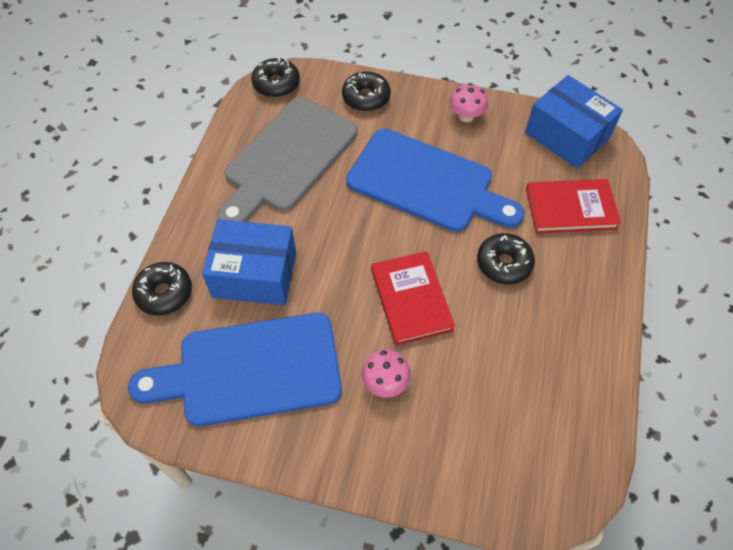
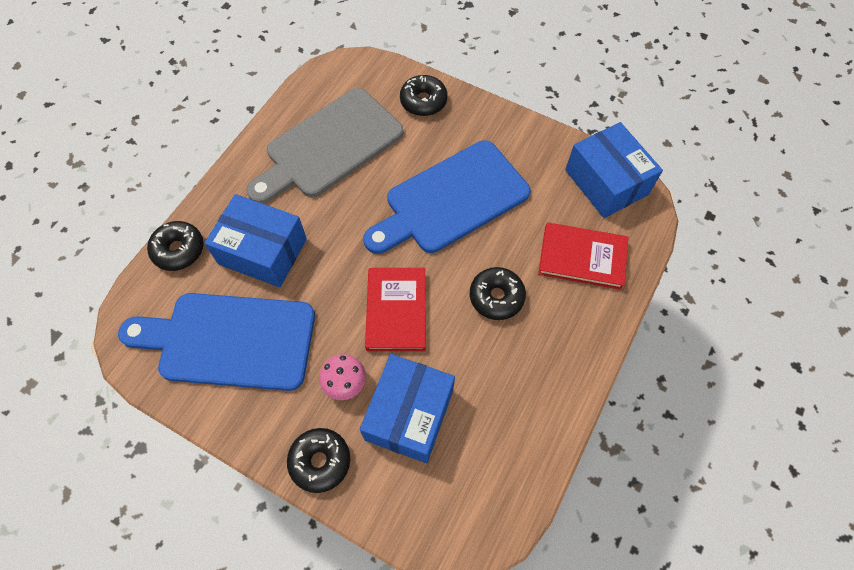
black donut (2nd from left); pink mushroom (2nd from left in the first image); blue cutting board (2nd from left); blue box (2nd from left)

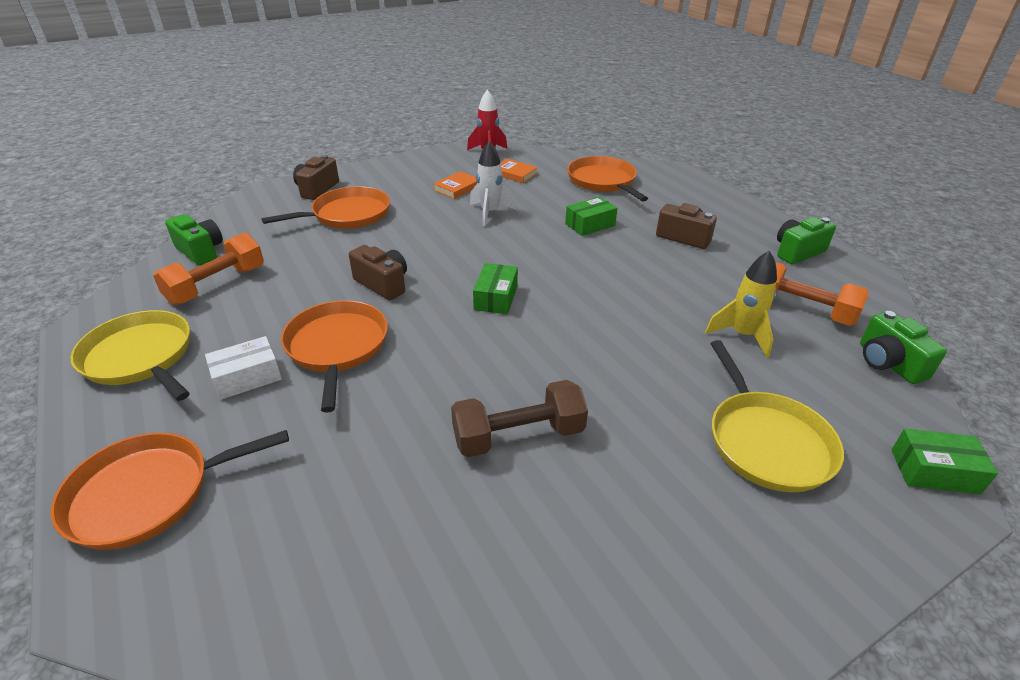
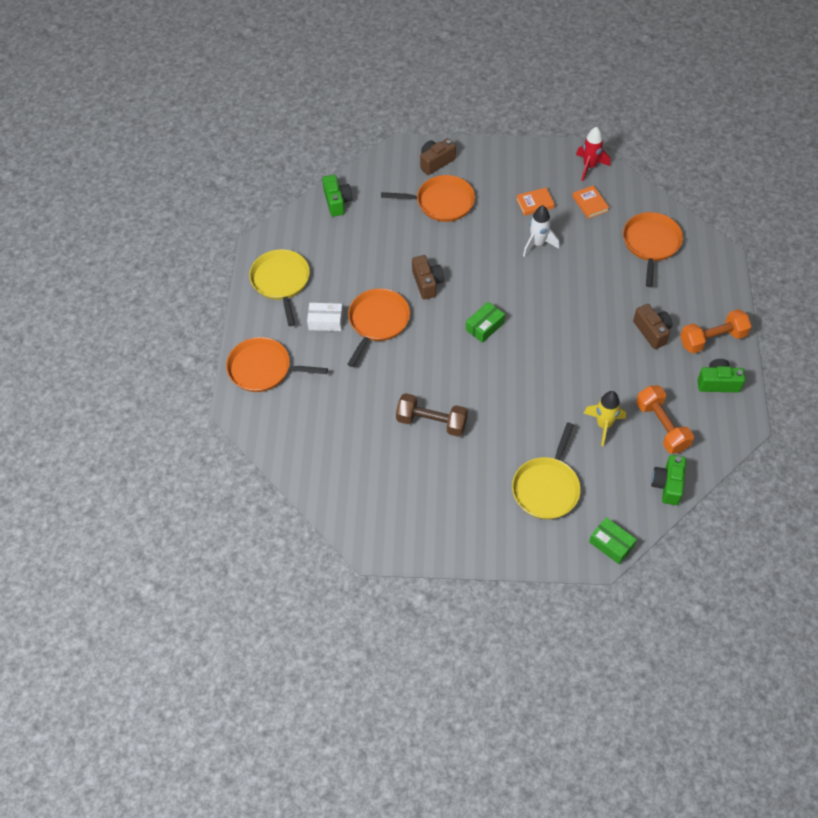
green box (2nd from left in the first image); orange dumbbell (2nd from left)

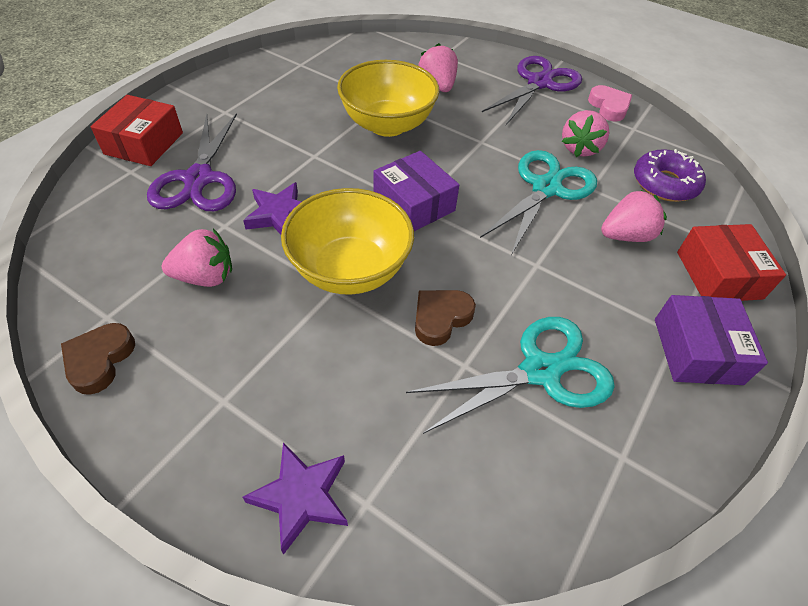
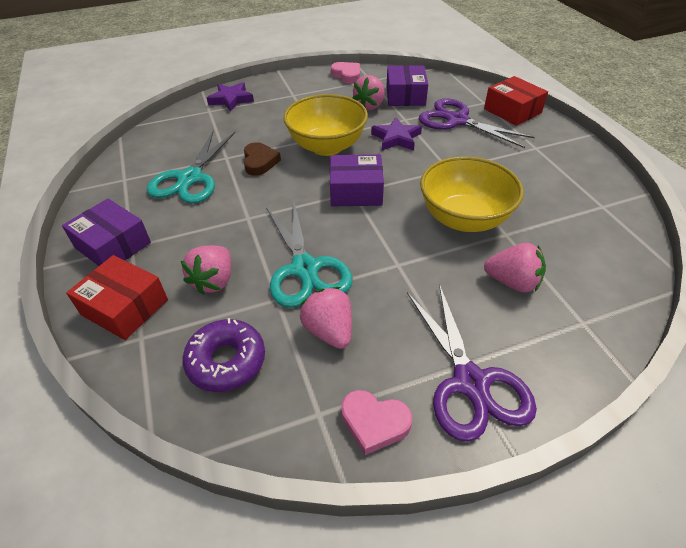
pink heart (1st from left); purple box (3rd from left)

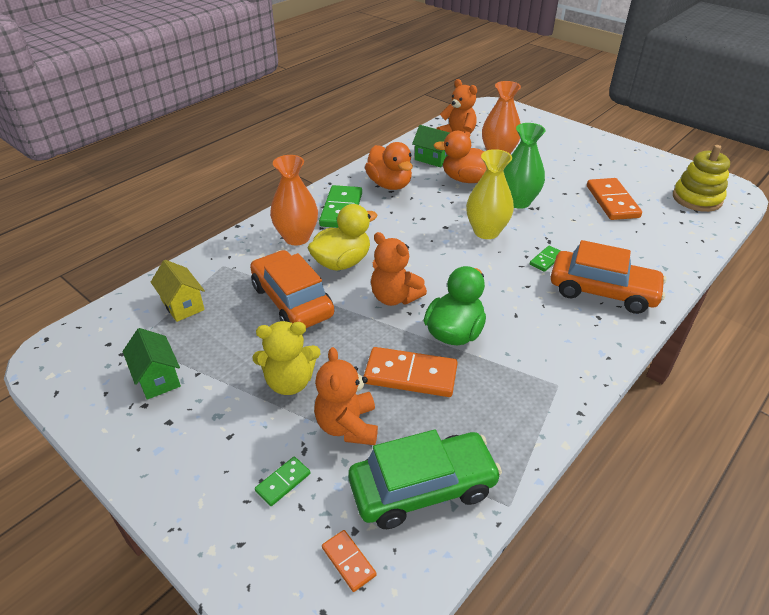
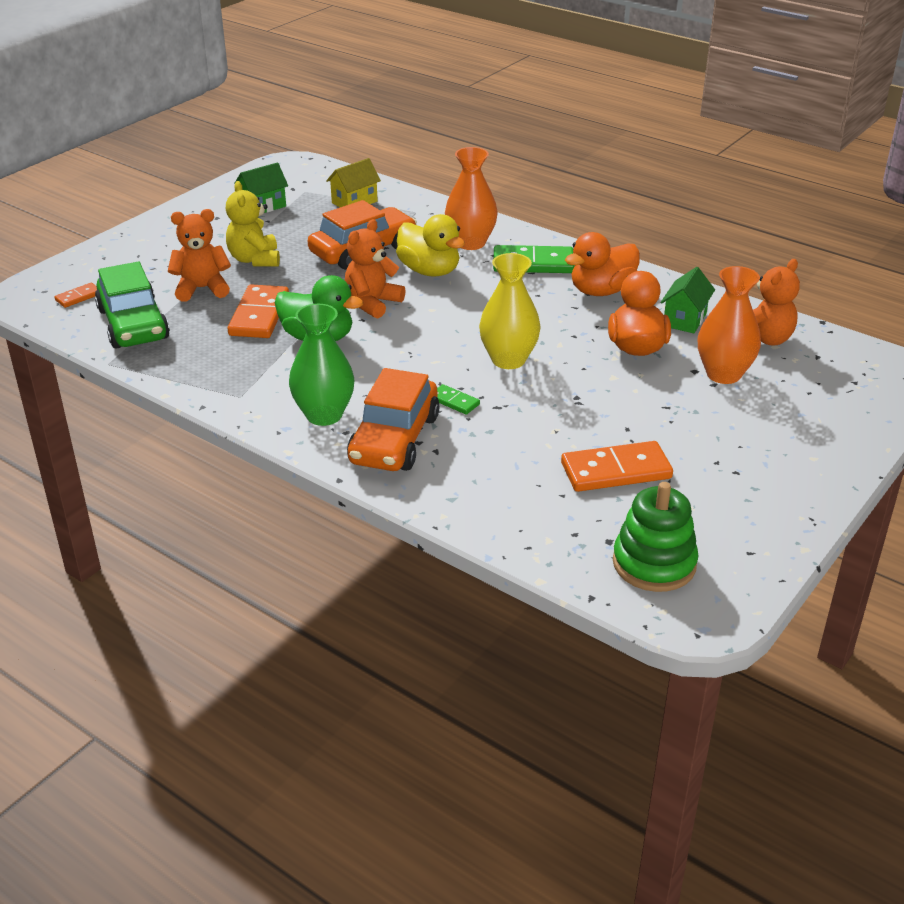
green vase; green stacking toy; green domino (1st from left in the first image)

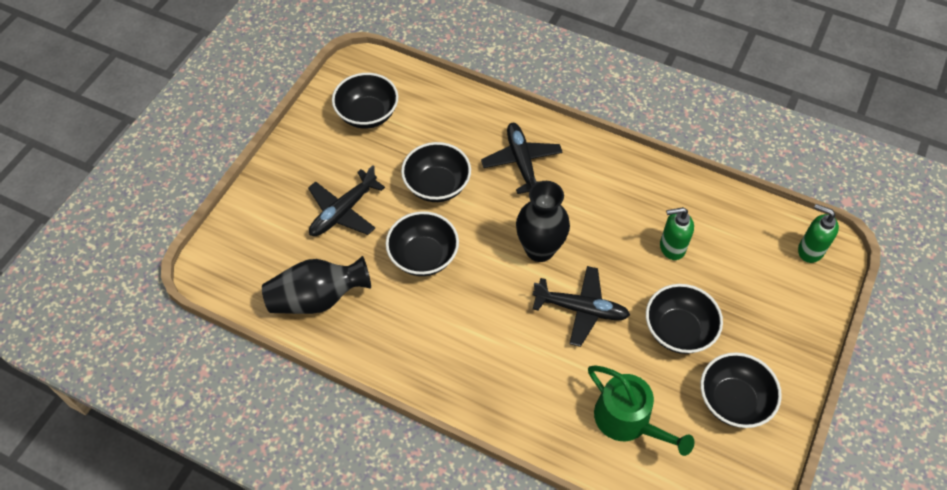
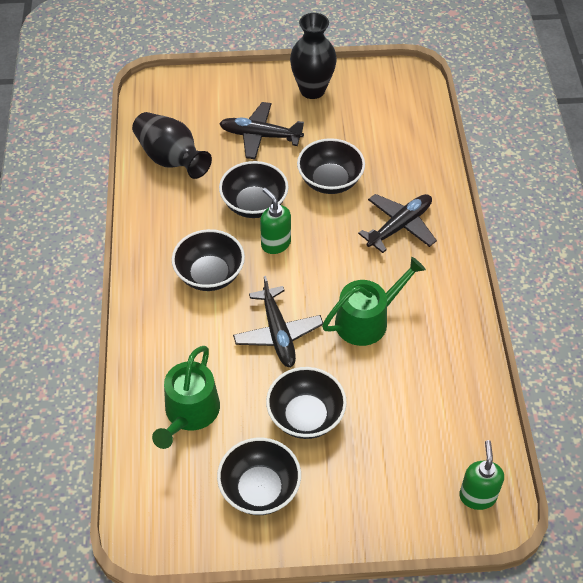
black bowl (1st from left); black vase (2nd from left); green soap dispenser (1st from left); green watering can (2nd from left)

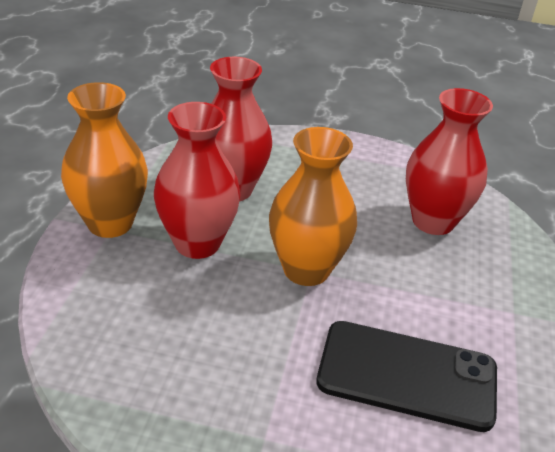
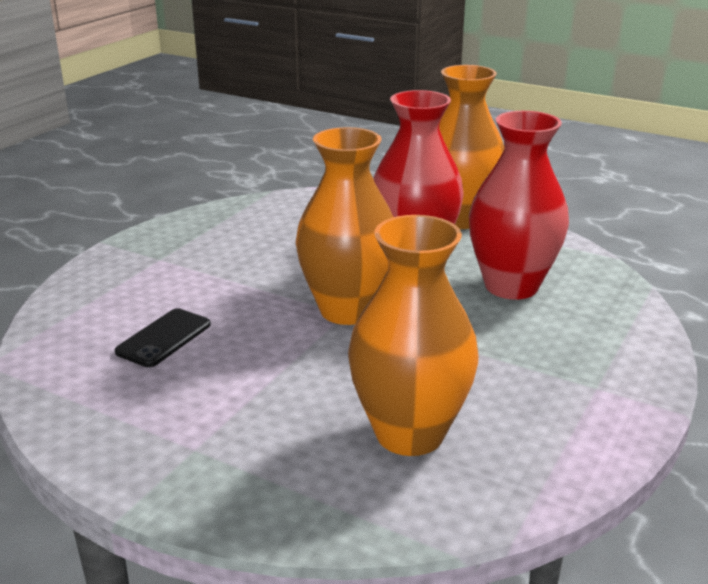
orange vase (2nd from left); black phone

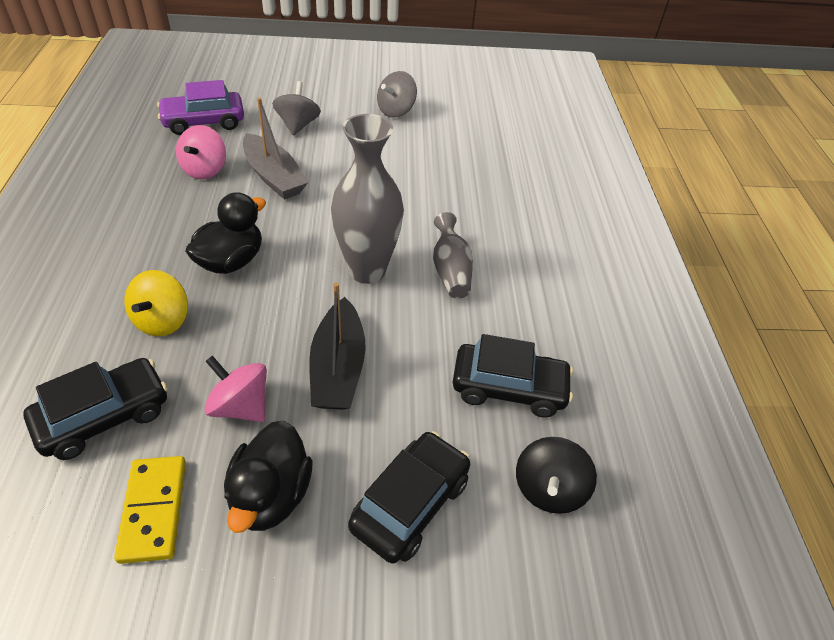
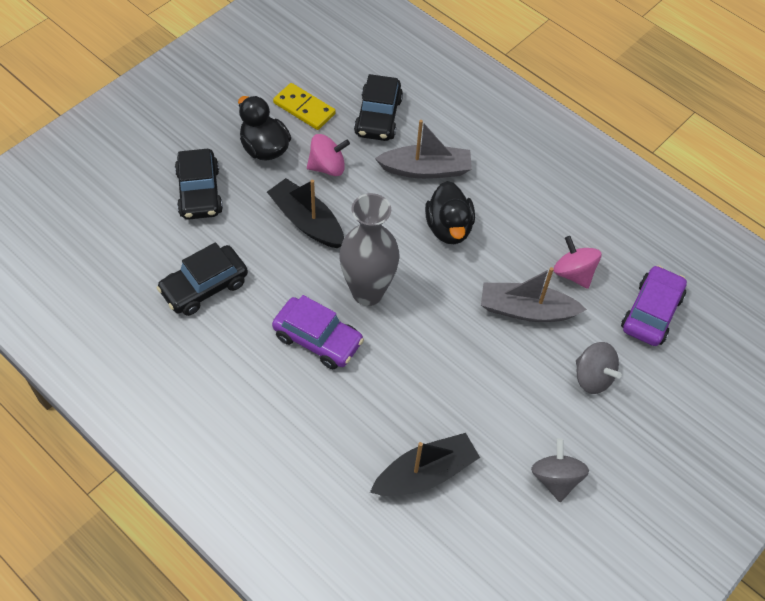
purple car (1st from left); grey boat (1st from left); black spinning top; black boat (2nd from left)

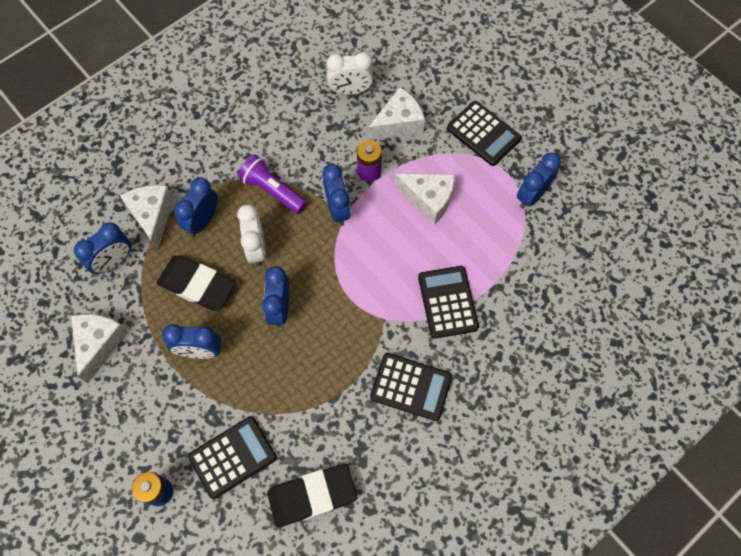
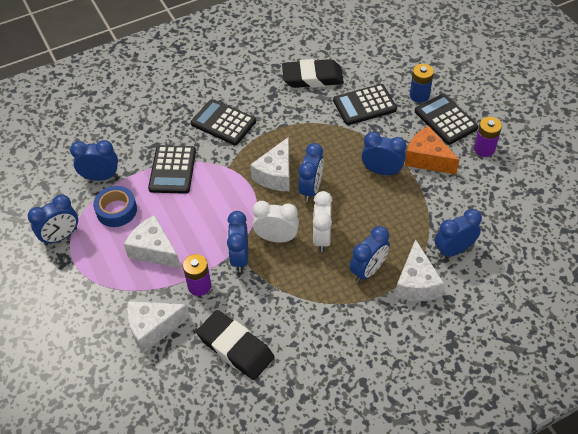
white clock (1st from left); black calculator (4th from left); purple flashlight; black eraser (1st from left); white cheese (3rd from left); purple battery (2nd from left); orange cheese; blue clock (2nd from left); blue tape

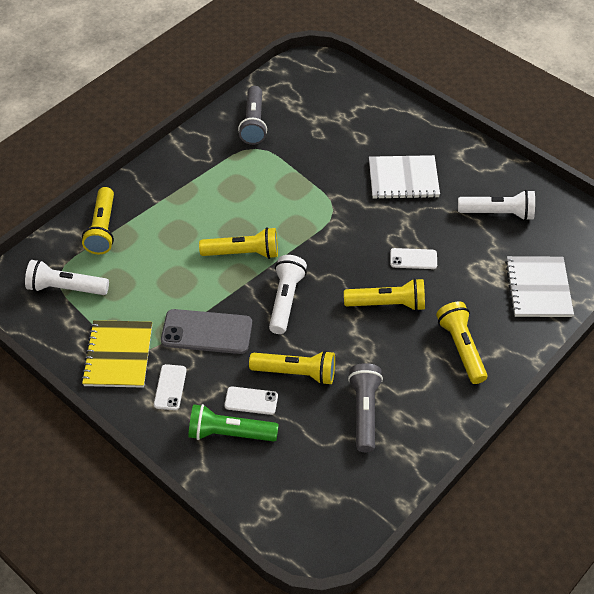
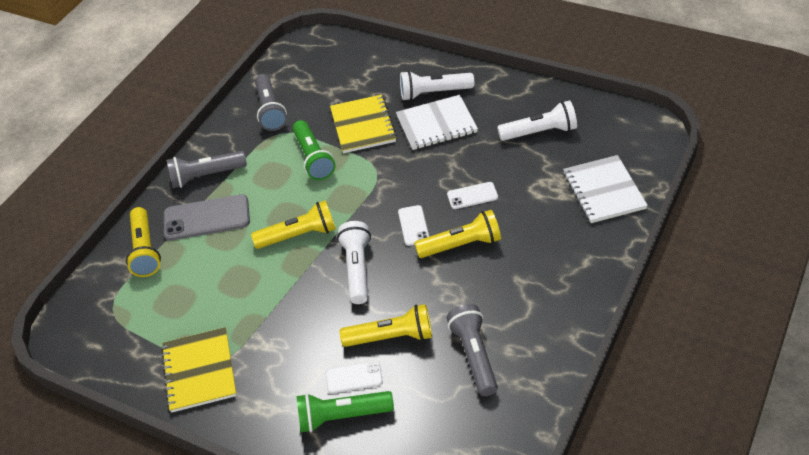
white flashlight (2nd from left); yellow flashlight (5th from left in the first image); grey phone; white phone (2nd from left); yellow notebook (2nd from left); green flashlight (1st from left); grey flashlight (1st from left)

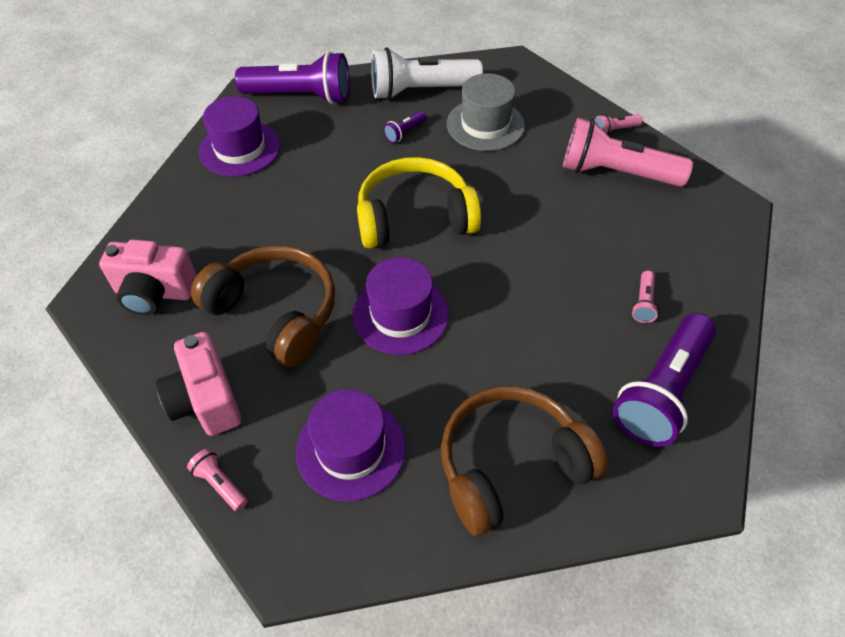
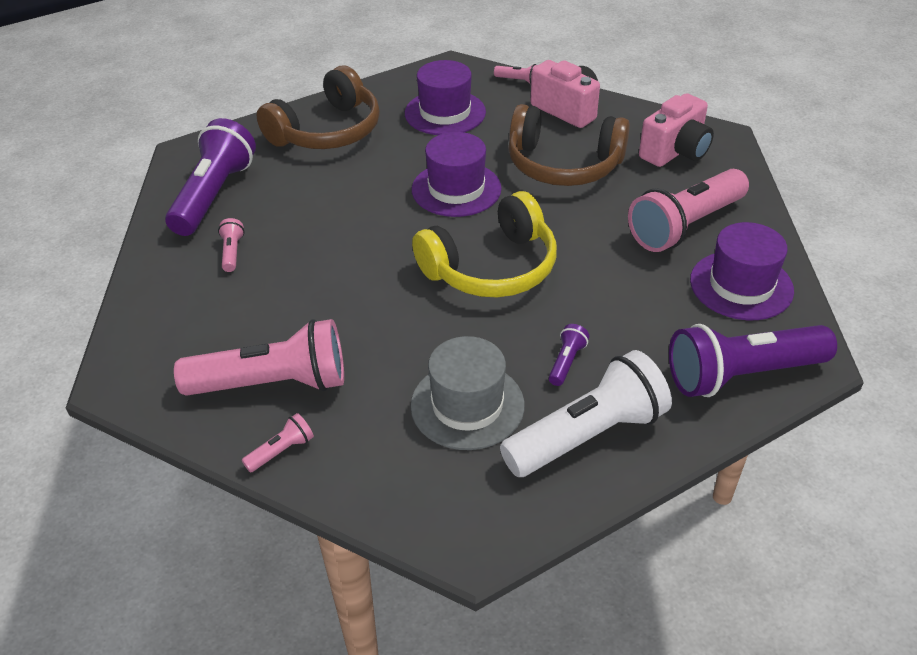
pink camera (2nd from left); pink flashlight (5th from left)

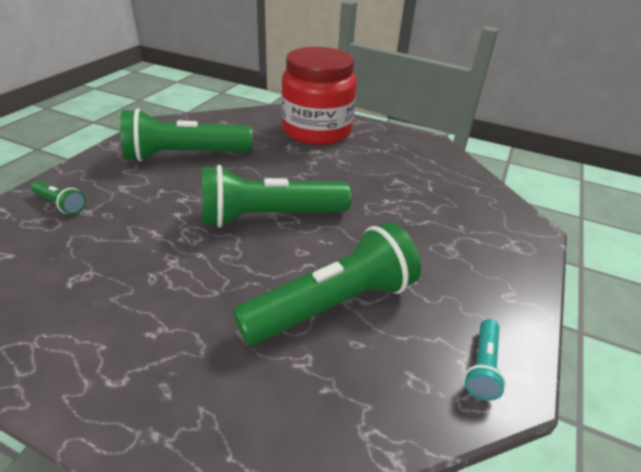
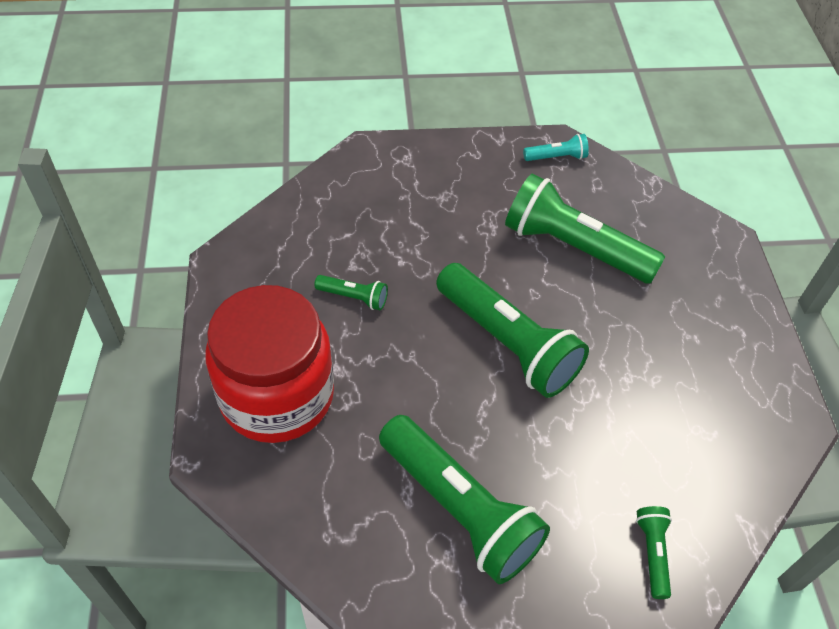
green flashlight (1st from left)

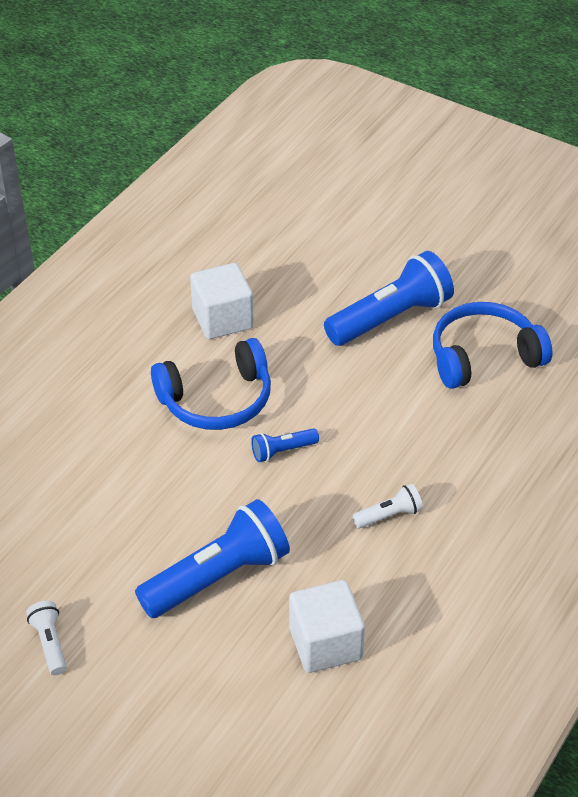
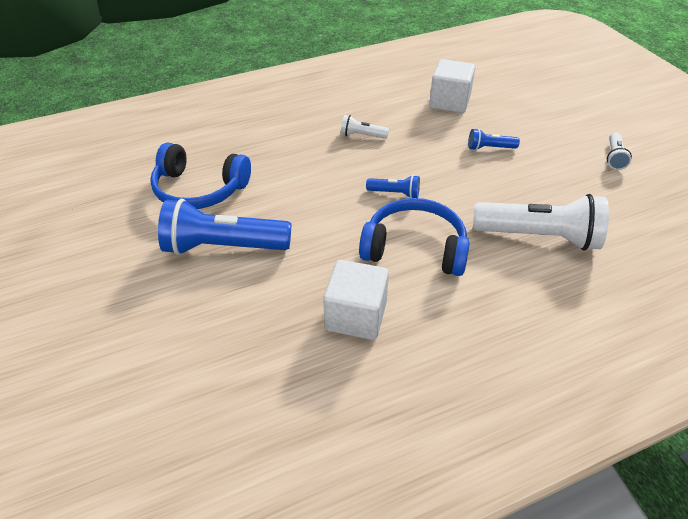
blue flashlight (3rd from left); white flashlight (2nd from left)

